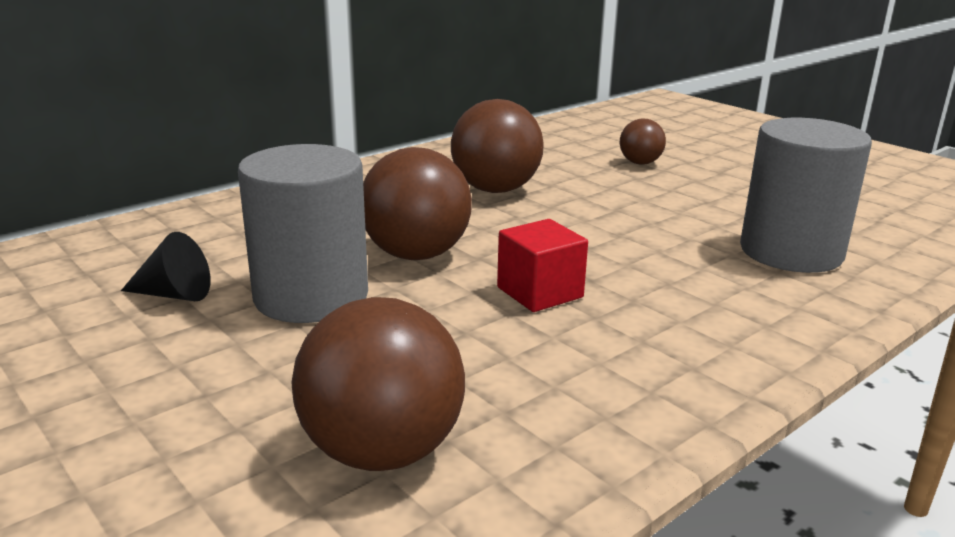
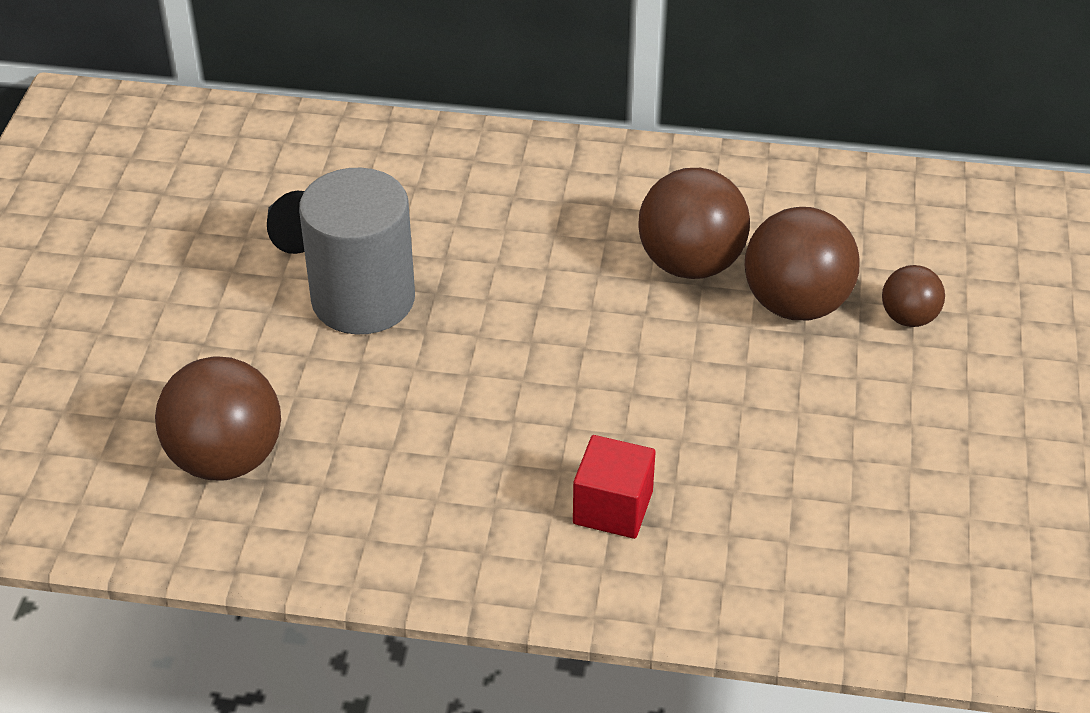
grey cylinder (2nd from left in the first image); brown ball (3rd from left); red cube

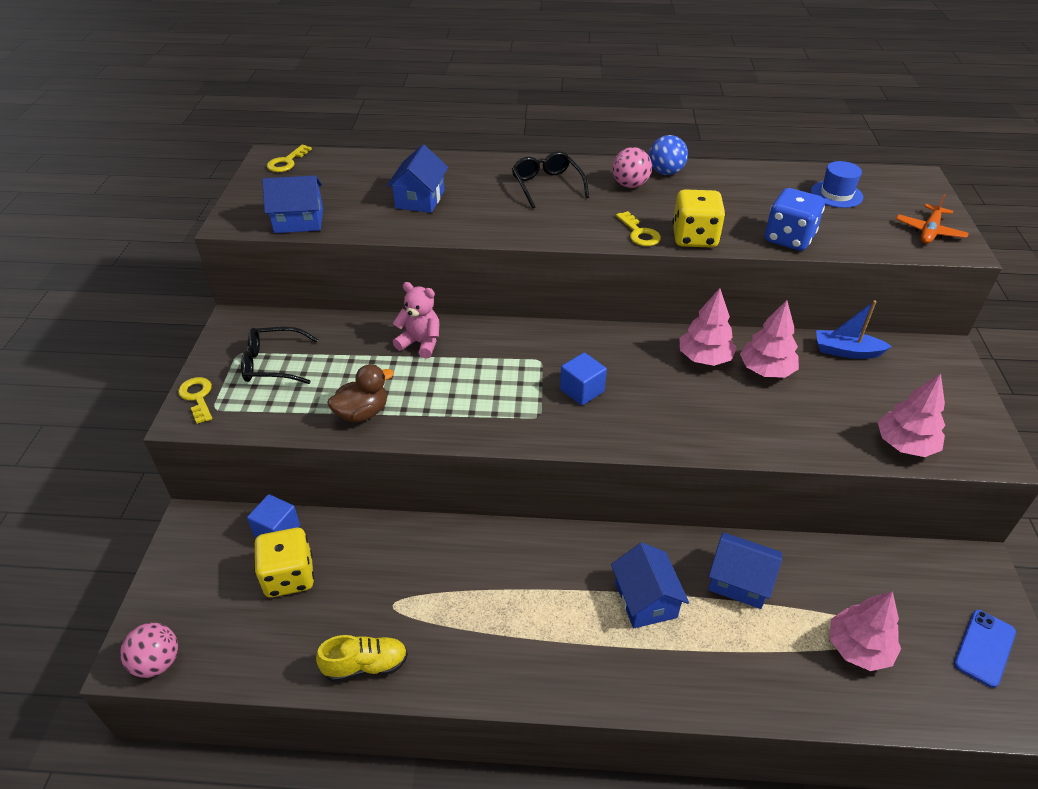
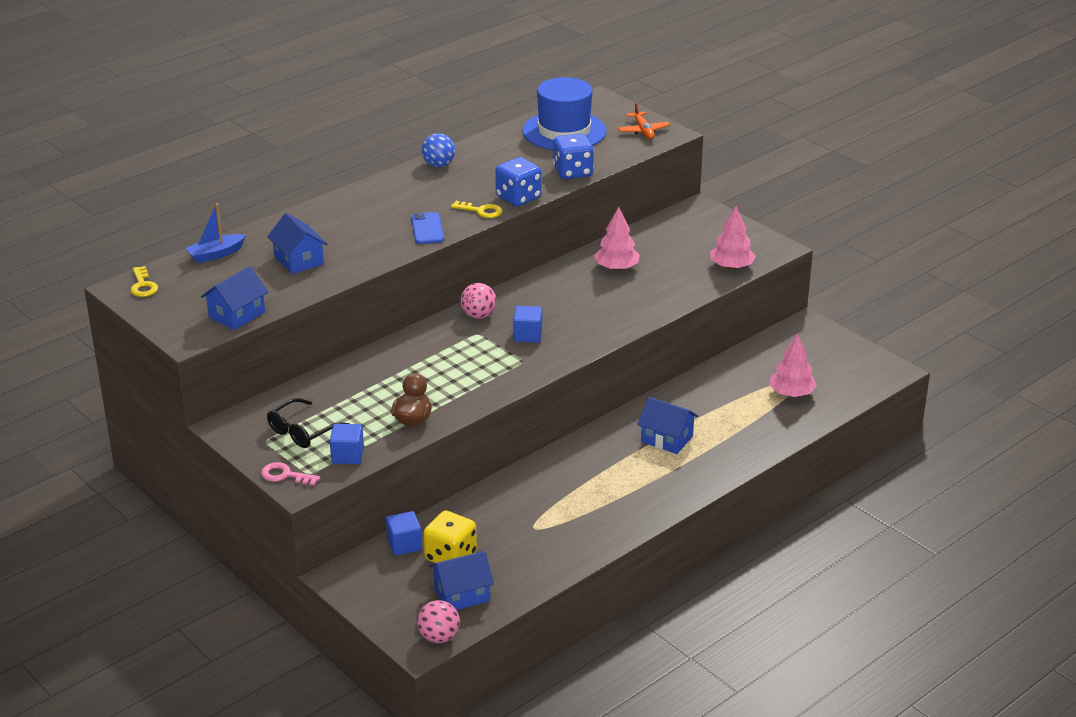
pink ball (2nd from left); black glasses (2nd from left in the first image); blue hat; blue dice (1st from left); pink teddy bear; pink tree (1st from left in the first image); blue boat; pink key; blue house (3rd from left); blue phone; yellow shoe; blue cube (1st from left)

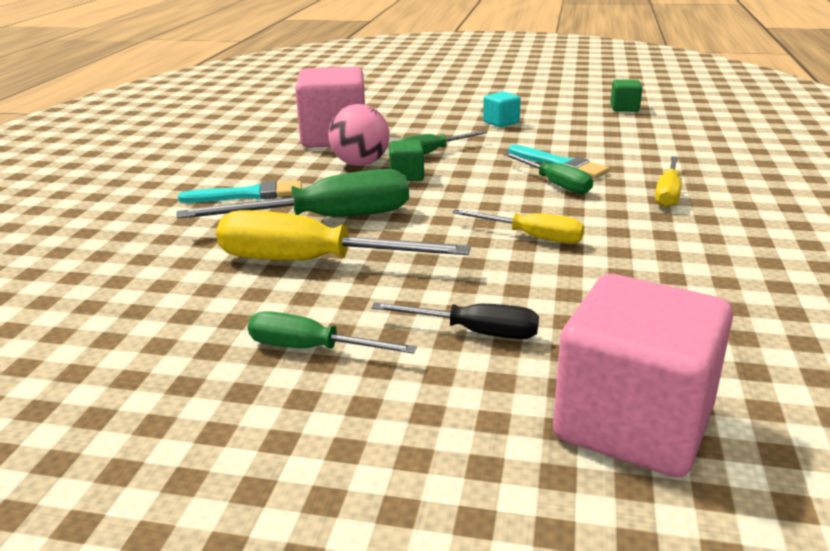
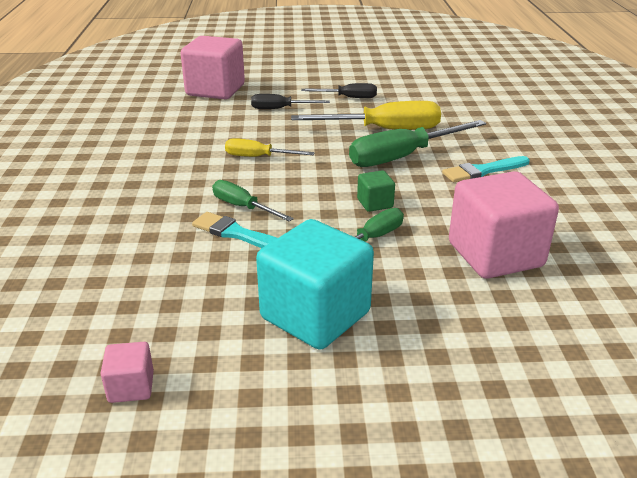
pink cube (1st from left); turquoise cube; pink ball; yellow screwdriver (3rd from left in the first image); black screwdriver (2nd from left)

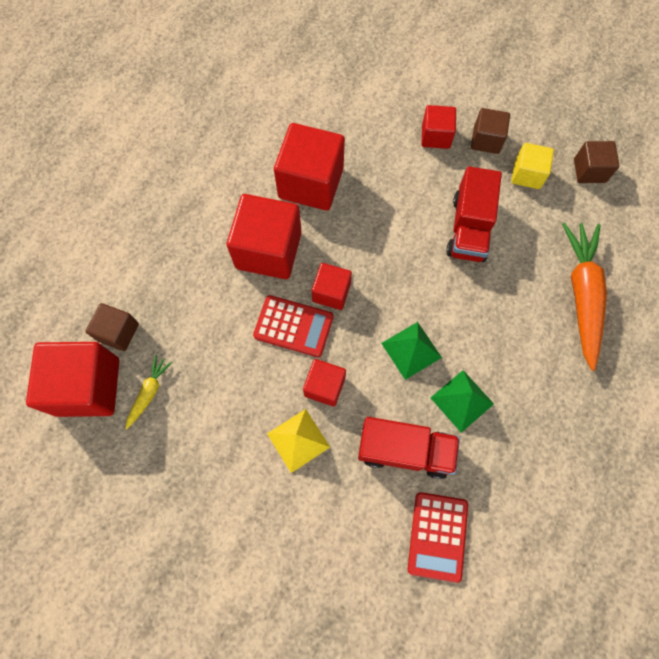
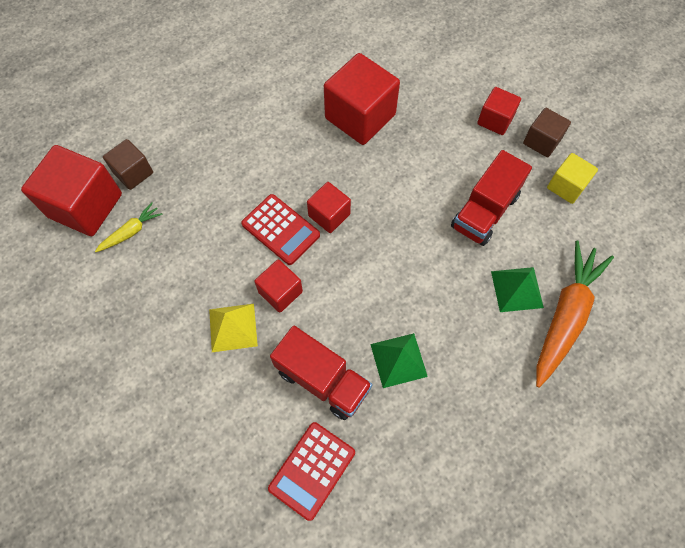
brown cube (3rd from left in the first image); red cube (2nd from left in the first image); green pyramid (2nd from left)

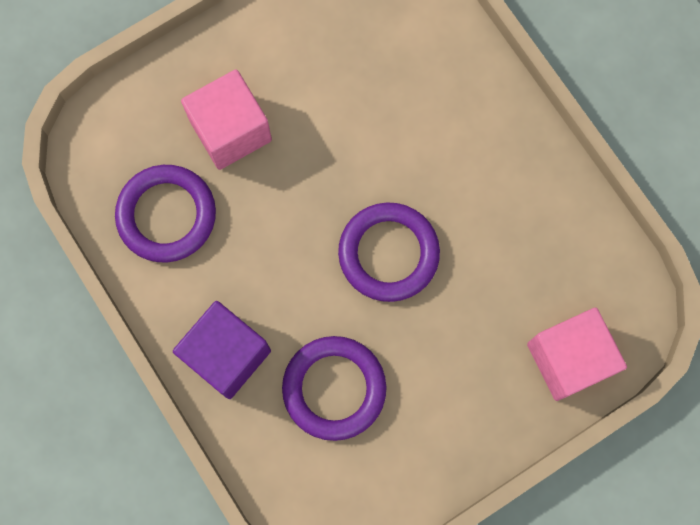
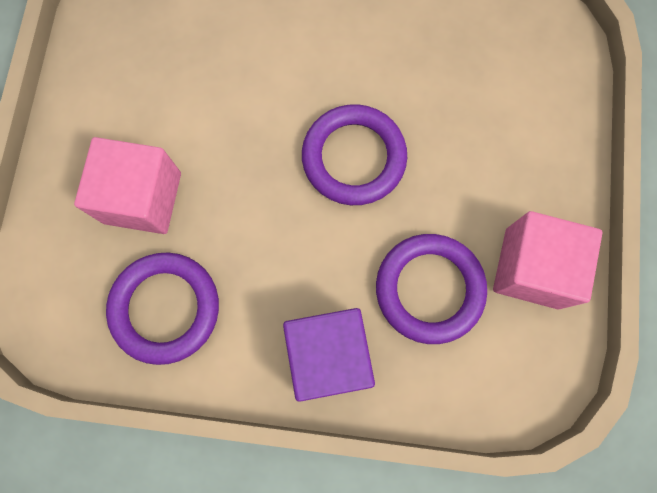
pink cube (2nd from left)

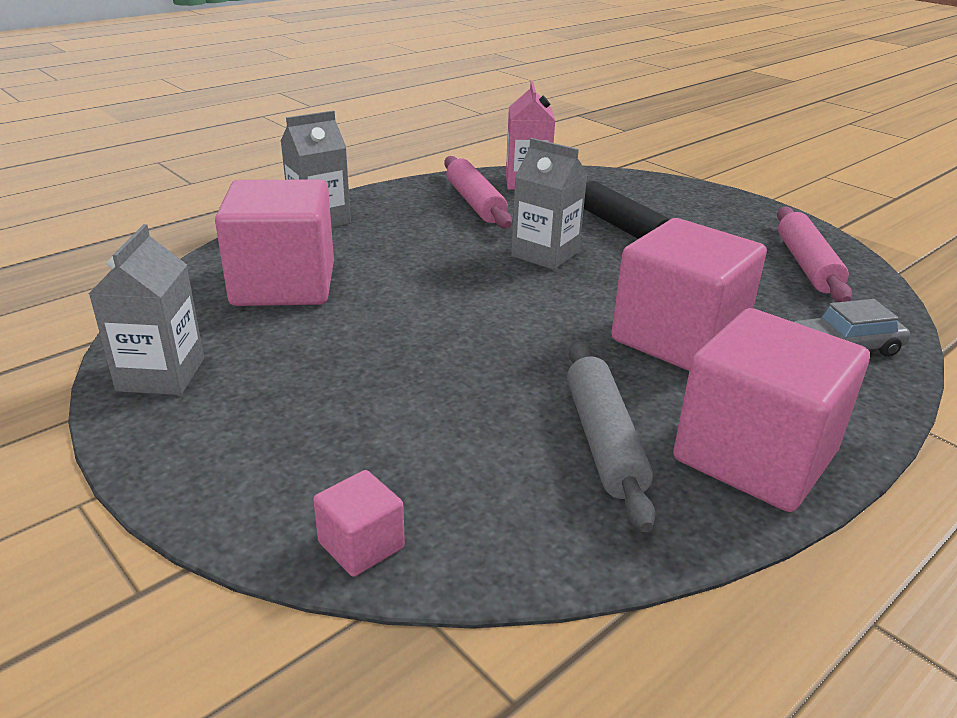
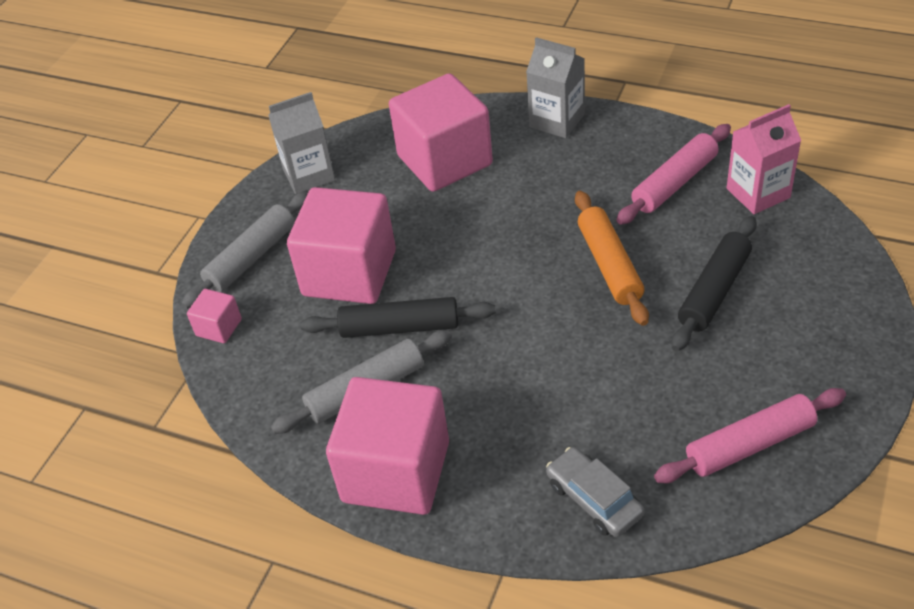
orange rolling pin; pink cube (2nd from left); grey rolling pin (1st from left); black rolling pin (1st from left)

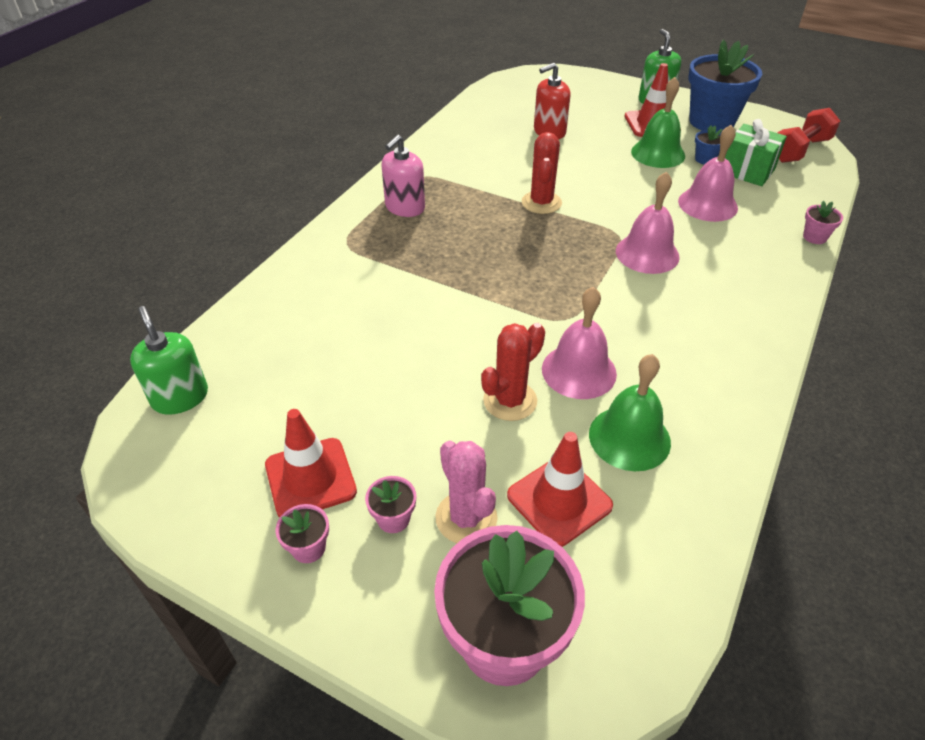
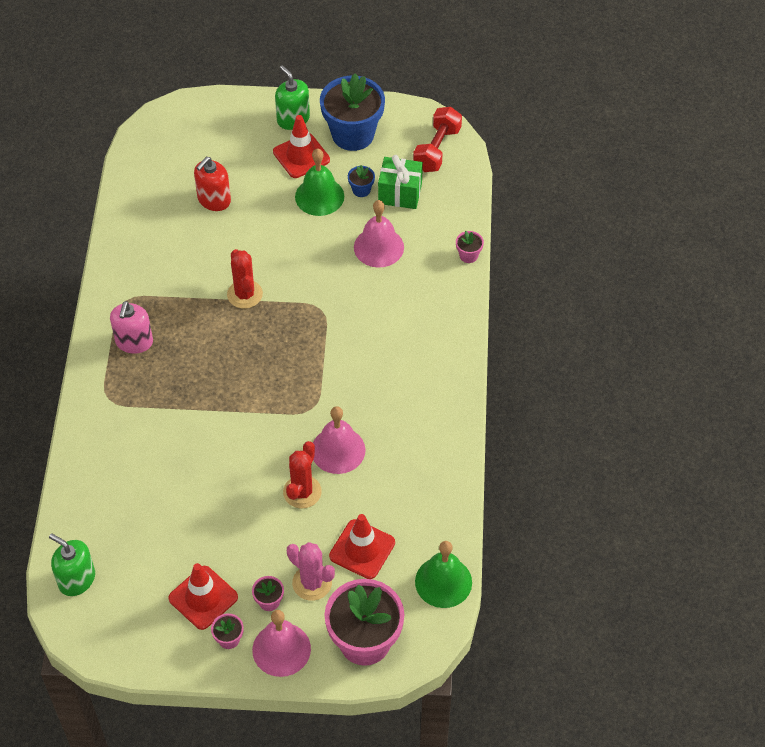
pink bell (1st from left); green bell (2nd from left)

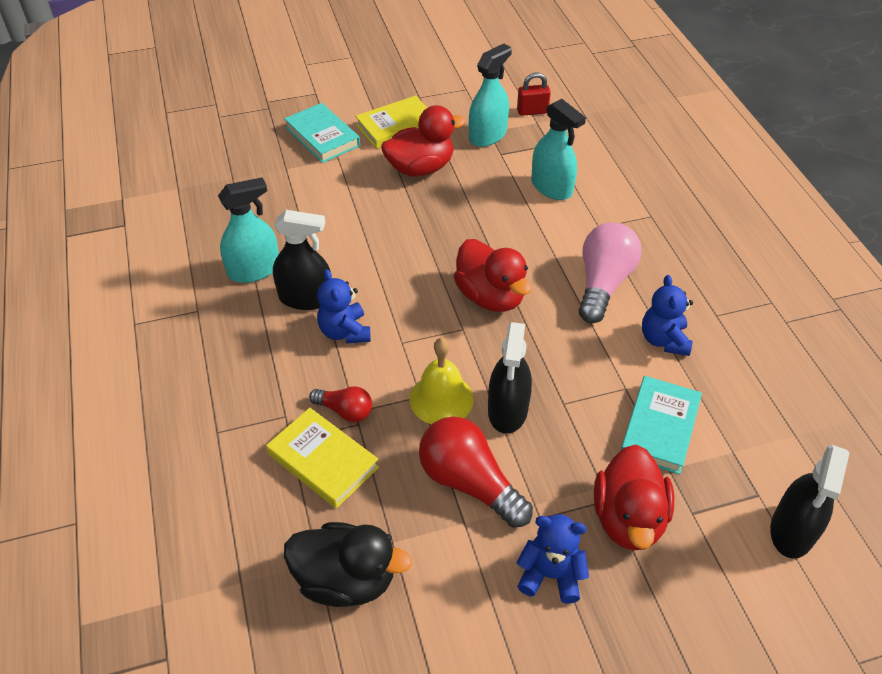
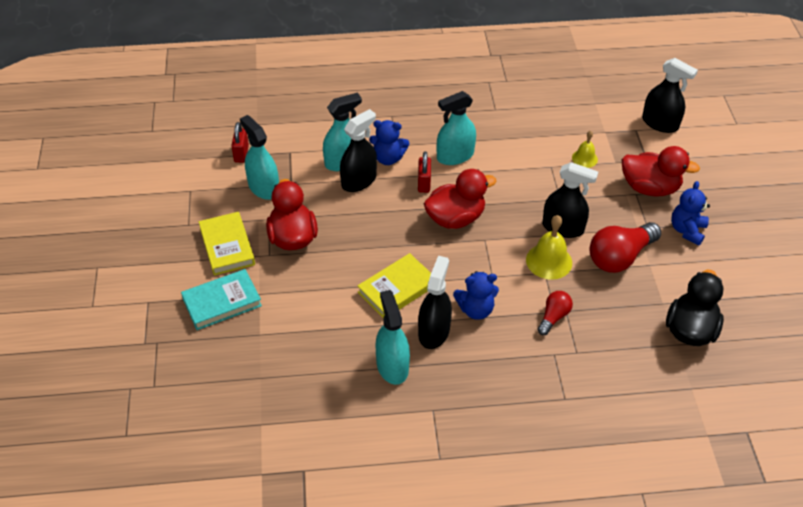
turquoise spray bottle (4th from left); blue teddy bear (1st from left); yellow bell (2nd from left); yellow book (2nd from left); black spray bottle (1st from left); red padlock (2nd from left)

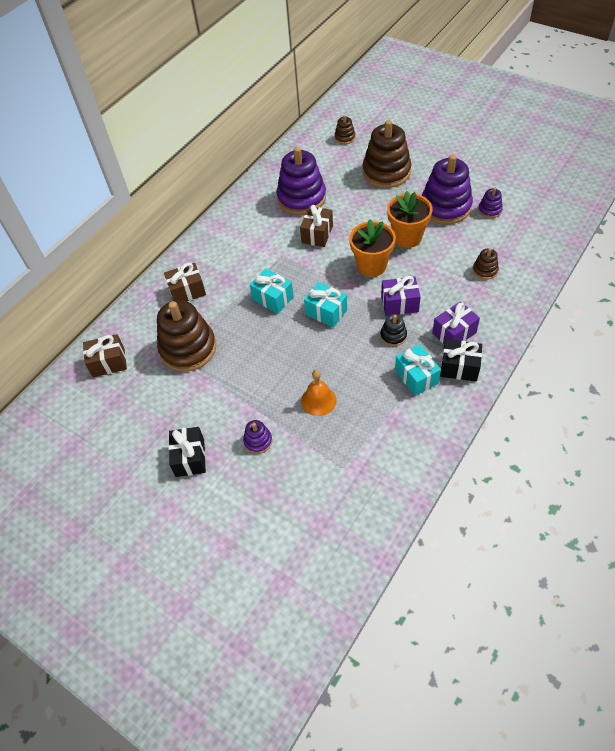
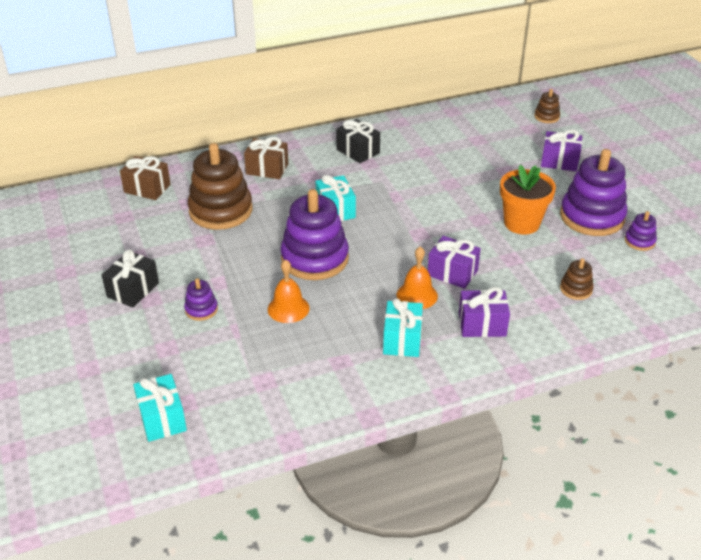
purple gift (3rd from left); purple stacking toy (2nd from left); brown gift (3rd from left in the first image); orange flower pot (1st from left in the first image); turquoise gift (1st from left); orange bell (2nd from left); black gift (2nd from left)

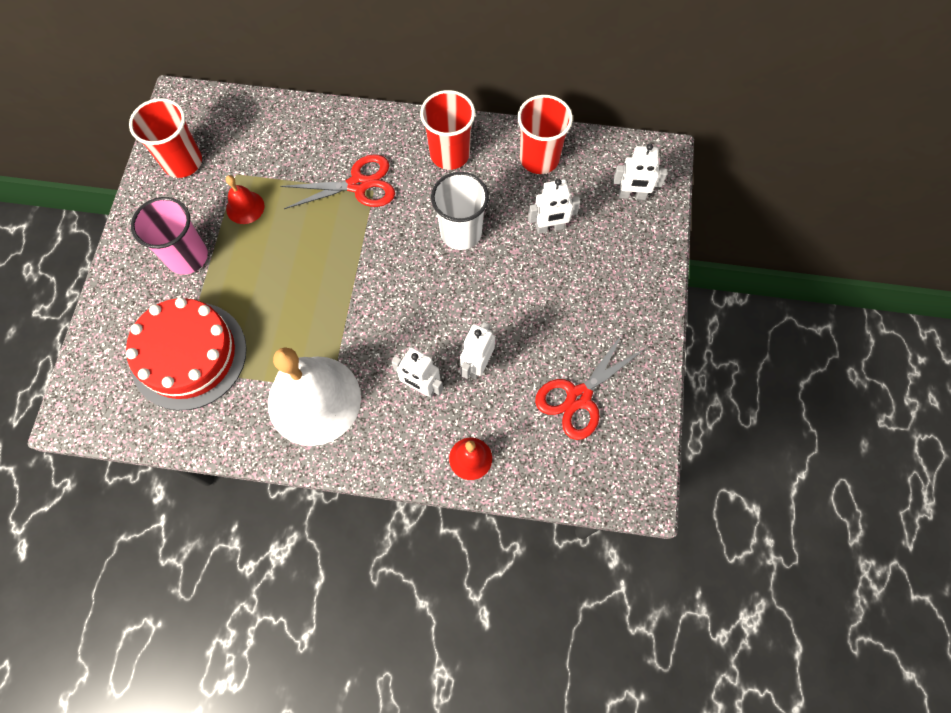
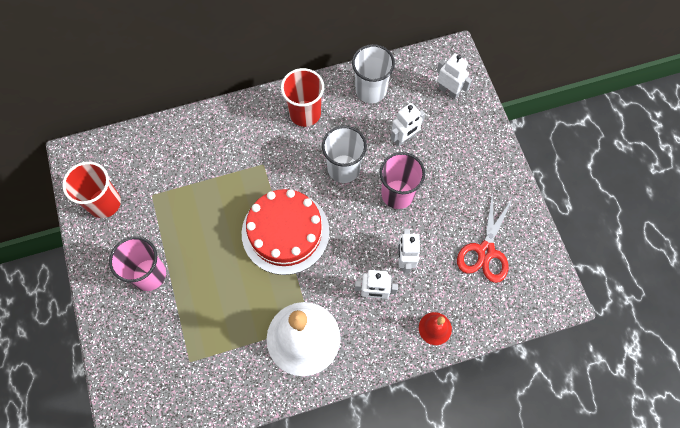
white cup (2nd from left); white robot (4th from left); red scissors (1st from left in the first image); red bell (1st from left in the first image); red cake; pink cup (2nd from left)

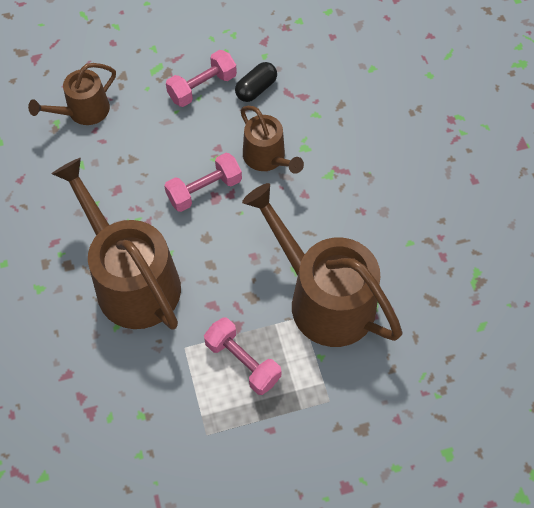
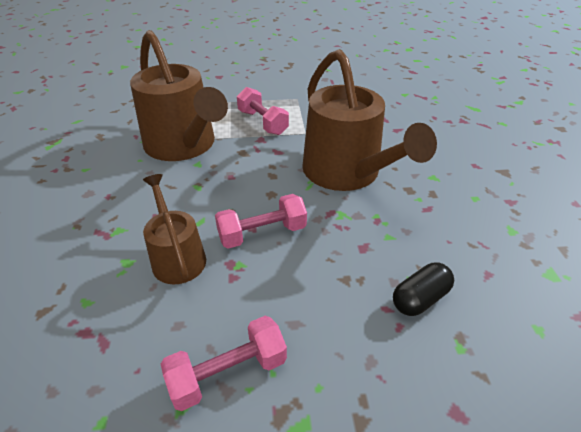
black capsule; brown watering can (1st from left in the first image)

